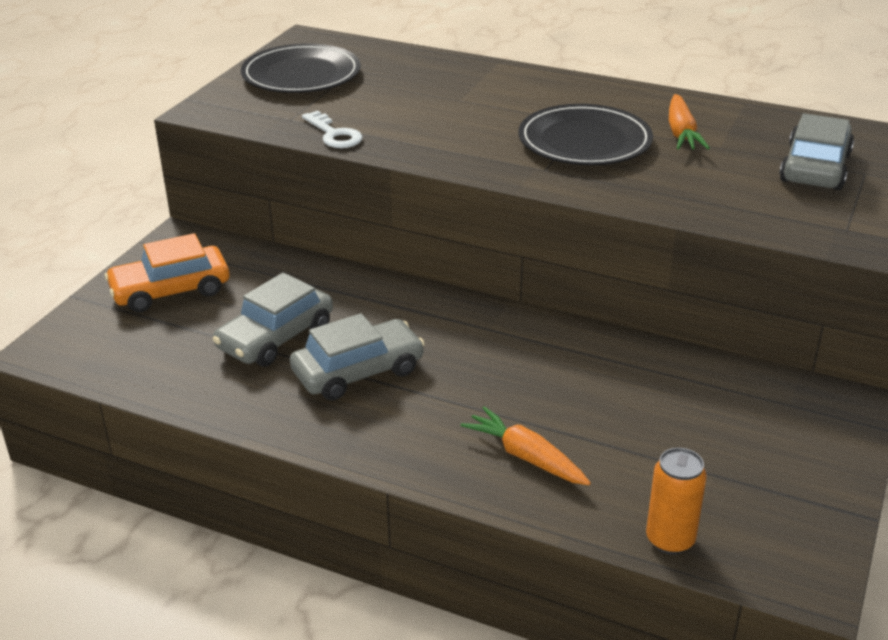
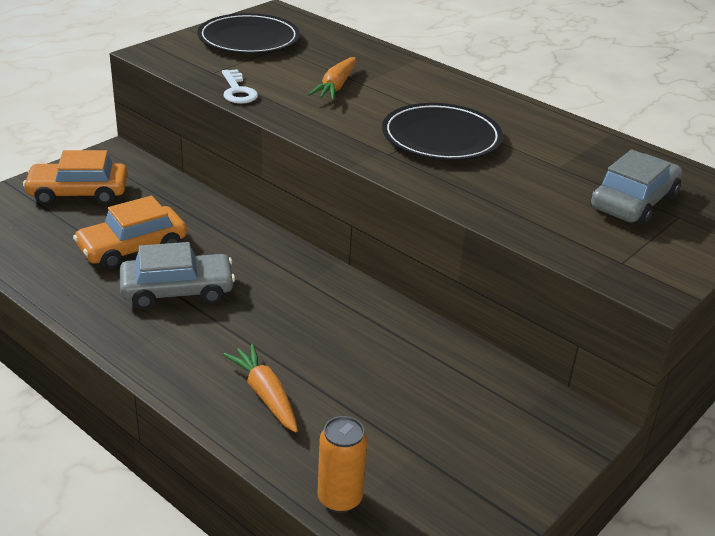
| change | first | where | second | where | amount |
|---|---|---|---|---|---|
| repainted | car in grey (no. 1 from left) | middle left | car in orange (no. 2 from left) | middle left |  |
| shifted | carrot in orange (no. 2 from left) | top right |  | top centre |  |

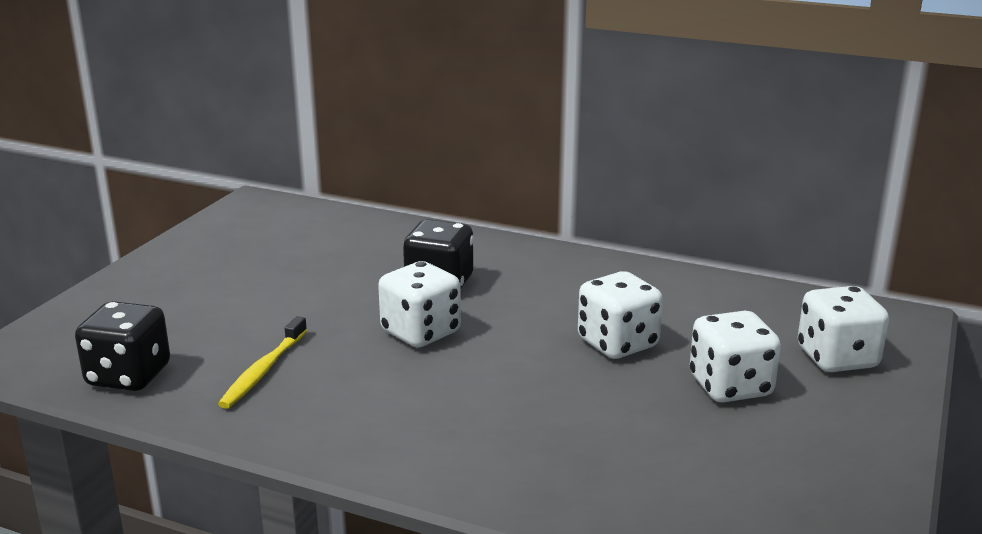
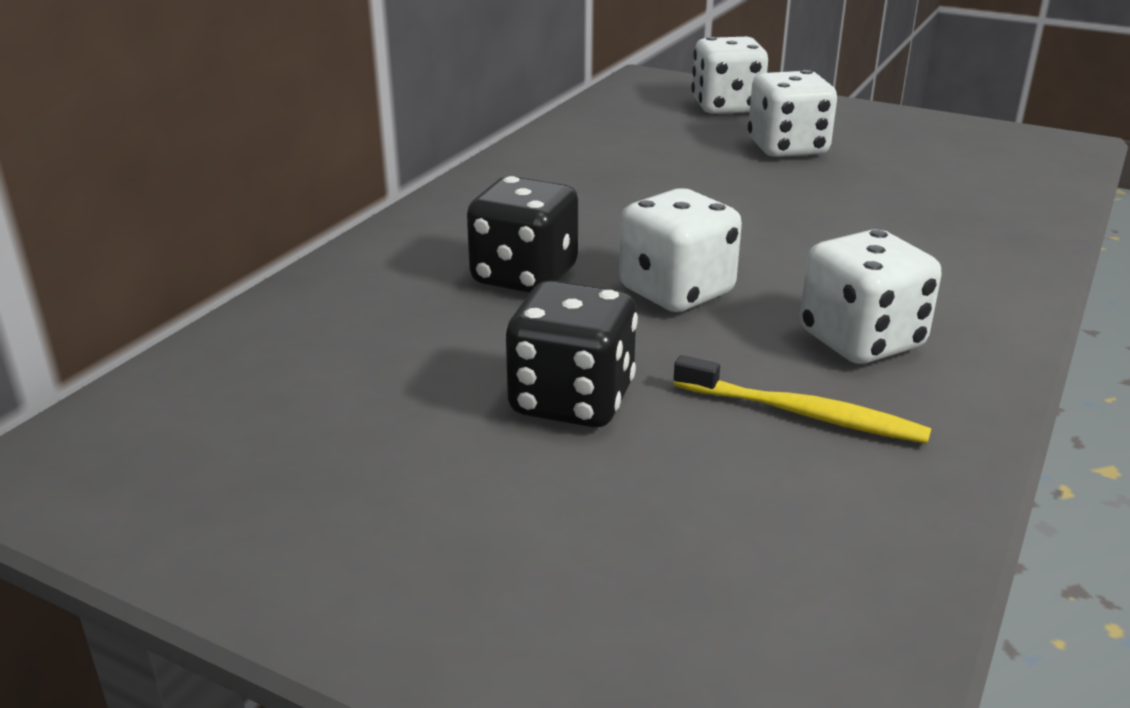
| change | first | where | second | where | amount |
|---|---|---|---|---|---|
| shifted | dice in black (no. 1 from left in the first image) | middle left | dice in black (no. 2 from left) | centre |  |
| shifted | dice in white (no. 2 from left in the first image) | centre | dice in white (no. 4 from left) | middle right |  |

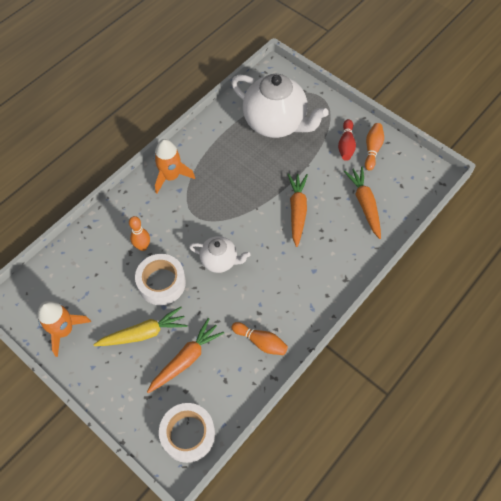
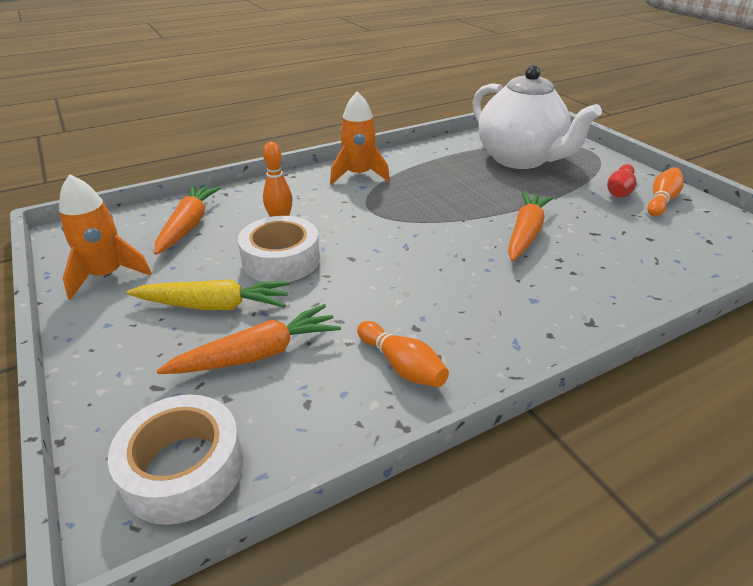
| change | first | where | second | where | amount |
|---|---|---|---|---|---|
| shifted | carrot in orange (no. 3 from left in the first image) | middle right | carrot in orange (no. 1 from left) | middle left |  |
| gone | teapot in white (no. 1 from left) | centre |  |  |  |

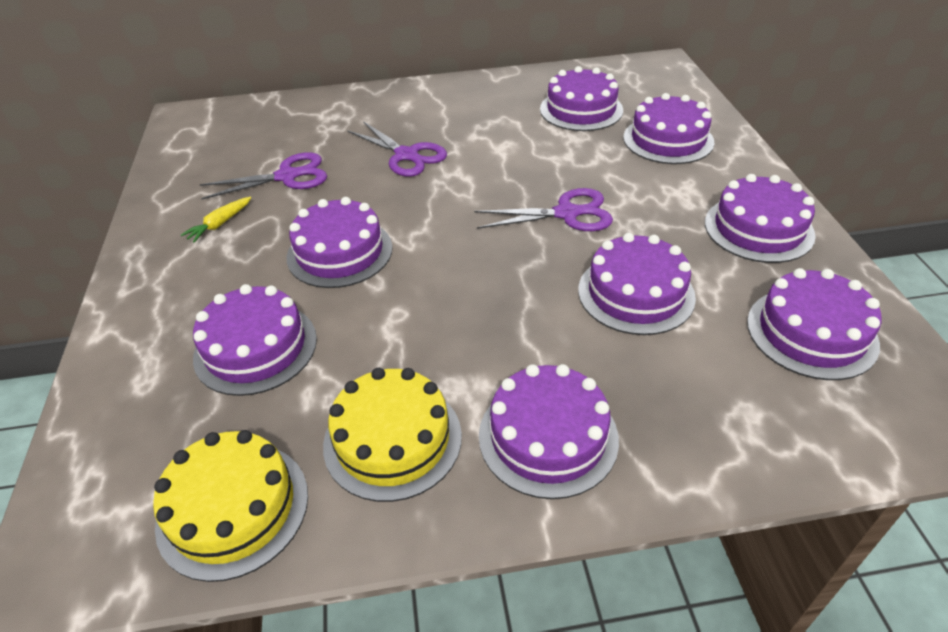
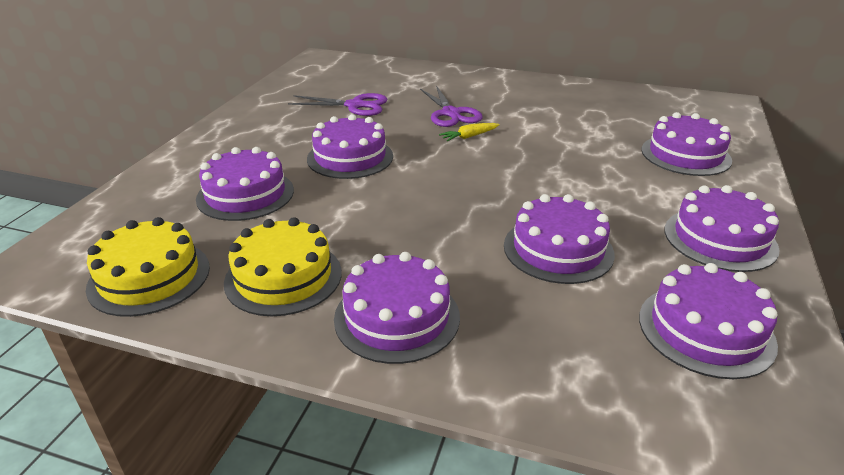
| change | first | where | second | where | amount |
|---|---|---|---|---|---|
| shifted | carrot in yellow | middle left |  | top centre |  |
| gone | scissors in purple (no. 3 from left) | top centre |  |  |  |
| gone | cake in purple (no. 4 from left) | top centre |  |  |  |

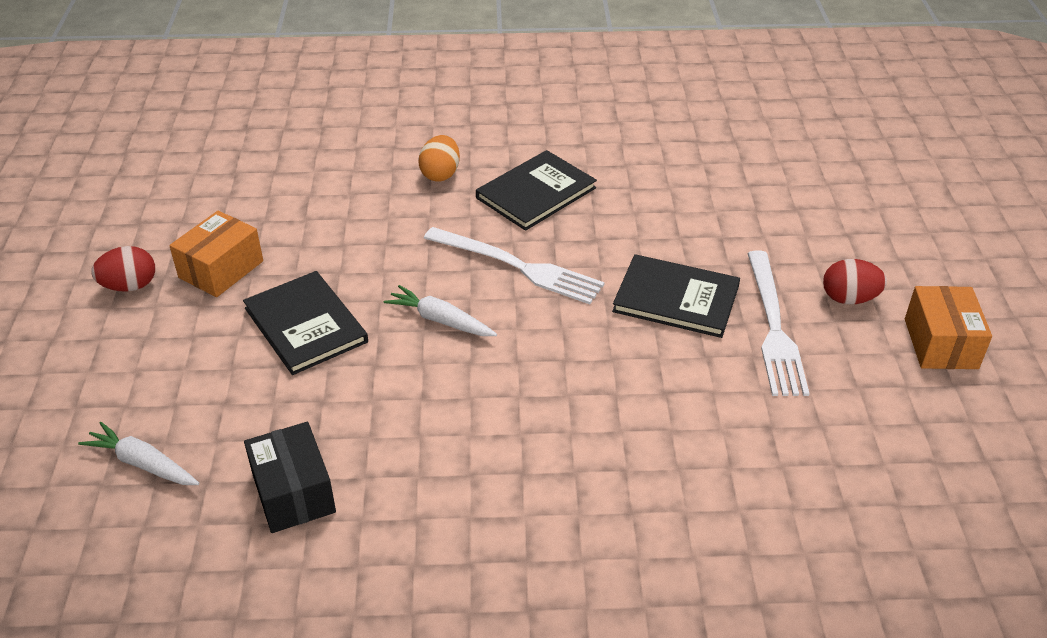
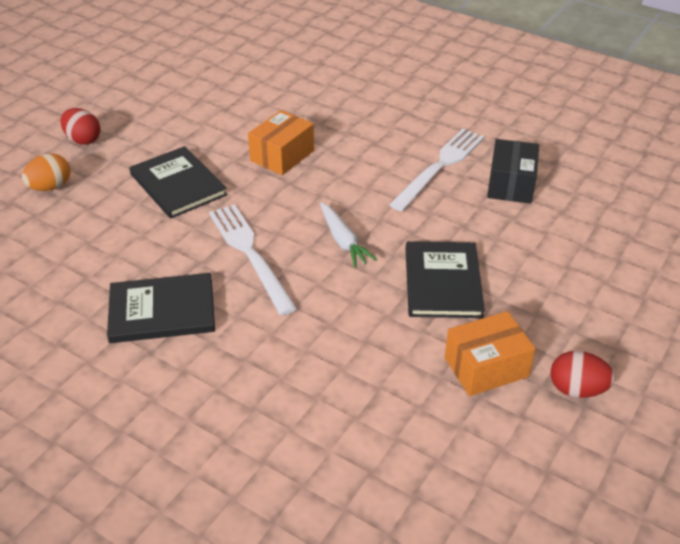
| change | first | where | second | where | amount |
|---|---|---|---|---|---|
| shifted | egg in orange | top centre |  | top left |  |
| shifted | box in orange (no. 2 from left in the first image) | middle right | box in orange (no. 1 from left) | top centre |  |
| shifted | fork in white (no. 2 from left) | middle right |  | top centre |  |
| gone | carrot in white (no. 1 from left) | bottom left |  |  |  |

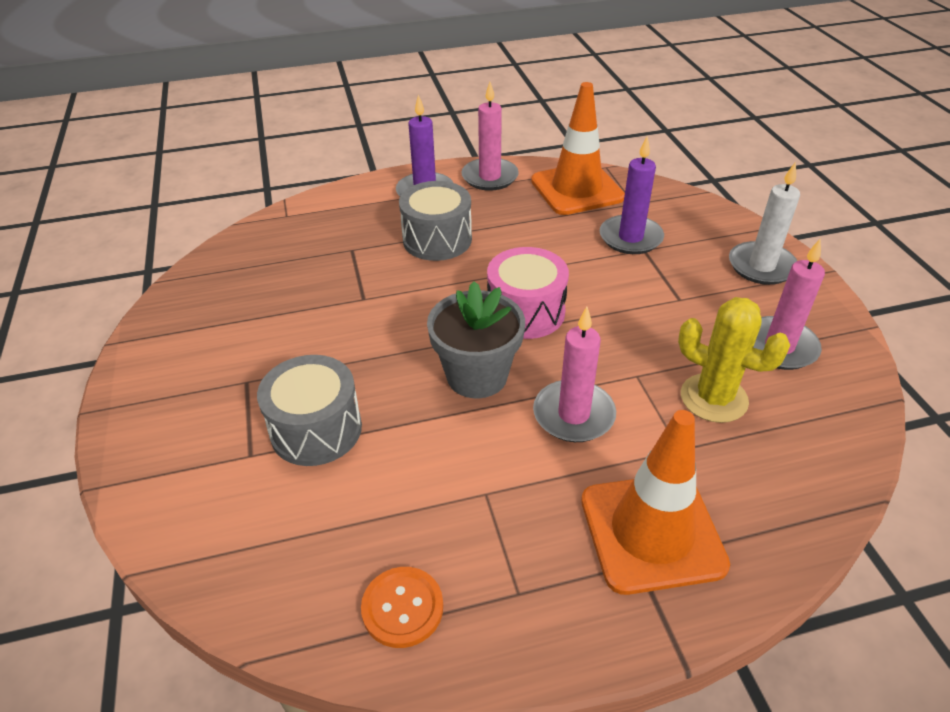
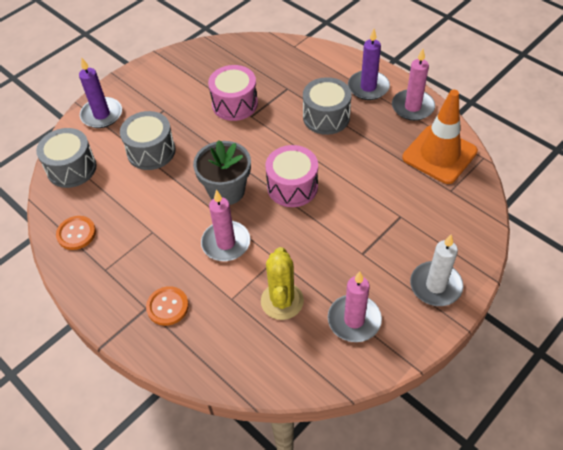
| change | first | where | second | where | amount |
|---|---|---|---|---|---|
| new |  |  | drum in grey (no. 1 from left) | middle left |  |
| shifted | candle in purple (no. 2 from left in the first image) | top centre | candle in purple (no. 1 from left) | top left |  |
| swapped | traffic cone in orange (no. 2 from left) | bottom right | button in orange (no. 2 from left) | bottom left |  |
| new |  |  | drum in pink (no. 1 from left) | top centre |  |

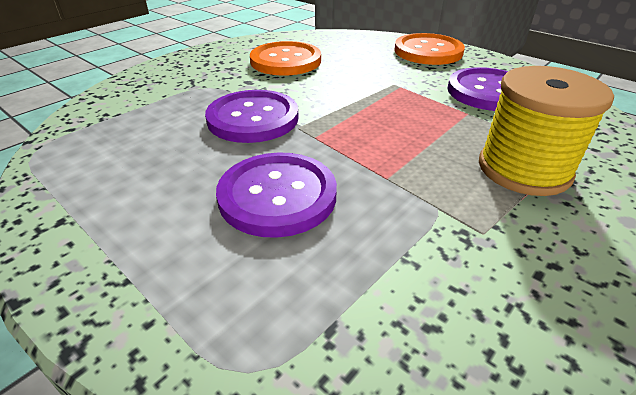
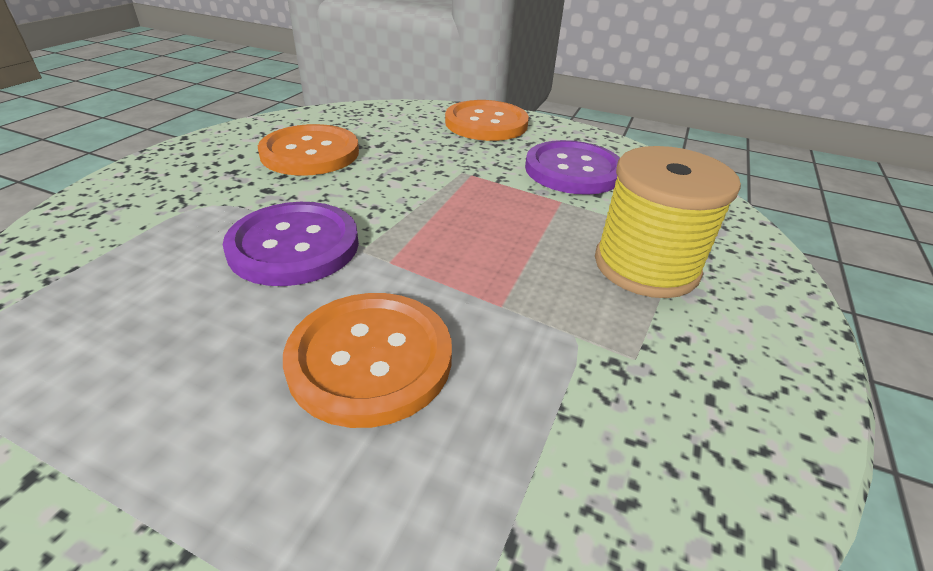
| change | first | where | second | where | amount |
|---|---|---|---|---|---|
| repainted | button in purple (no. 2 from left) | centre | button in orange (no. 2 from left) | centre |  |

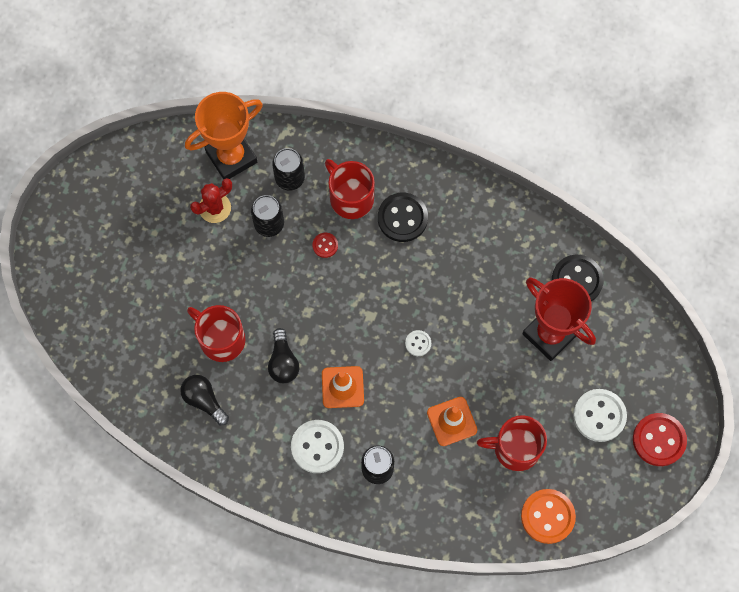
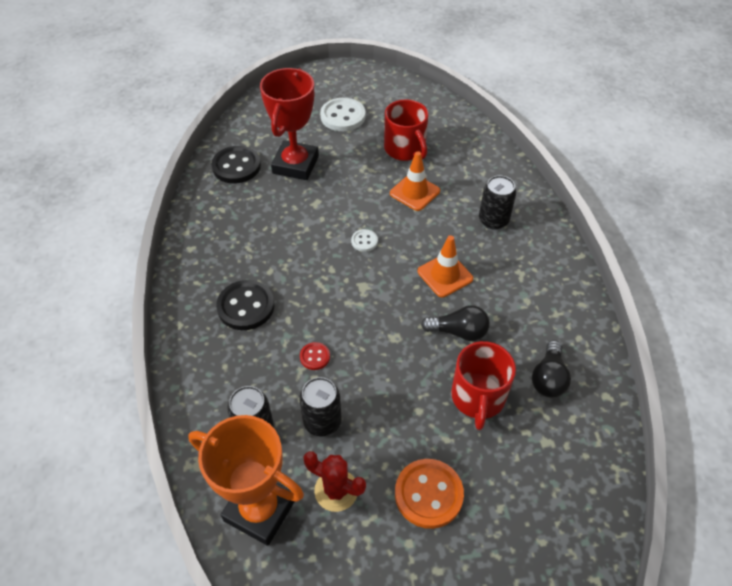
| change | first | where | second | where | amount |
|---|---|---|---|---|---|
| shifted | button in orange | bottom right |  | bottom centre |  |
| rotated | light bulb in black (no. 2 from left in the first image) | centre | light bulb in black (no. 1 from left) | centre | 45 degrees clockwise |
| gone | button in white (no. 1 from left) | bottom centre |  |  |  |
| gone | mug in red (no. 2 from left) | top centre |  |  |  |
| gone | button in red (no. 2 from left) | bottom right |  |  |  |

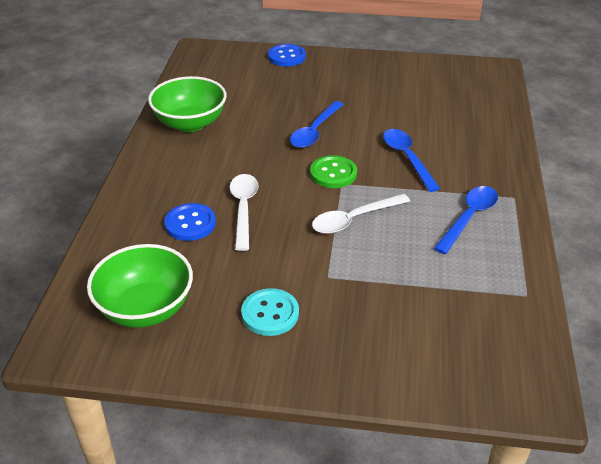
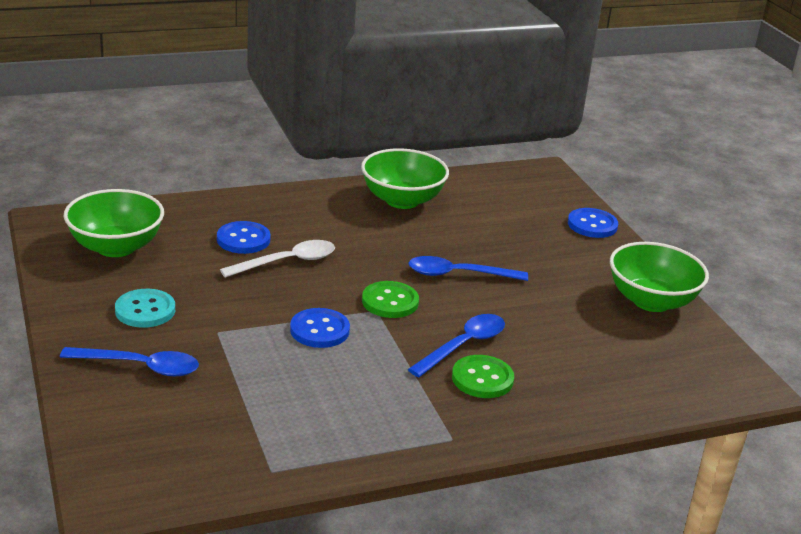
| change | first | where | second | where | amount |
|---|---|---|---|---|---|
| shifted | spoon in blue (no. 3 from left in the first image) | middle right | spoon in blue (no. 1 from left) | bottom left |  |
| swapped | spoon in white (no. 2 from left) | centre | button in blue (no. 2 from left) | centre |  |
| new |  |  | button in green (no. 2 from left) | bottom centre |  |
| new |  |  | bowl in green (no. 3 from left) | middle right |  |

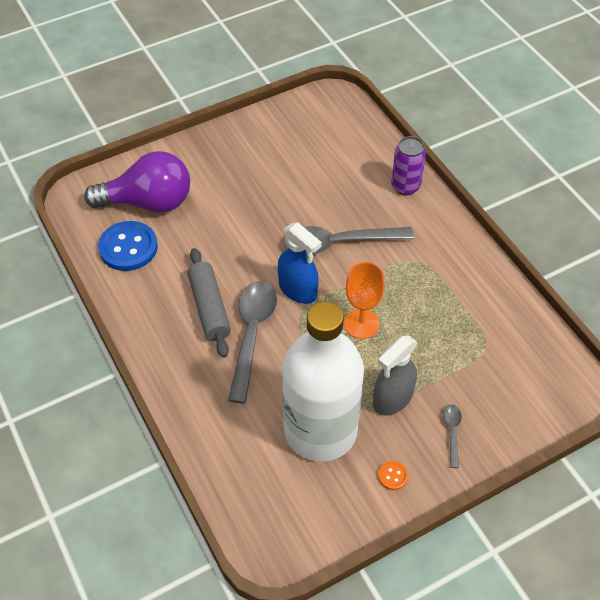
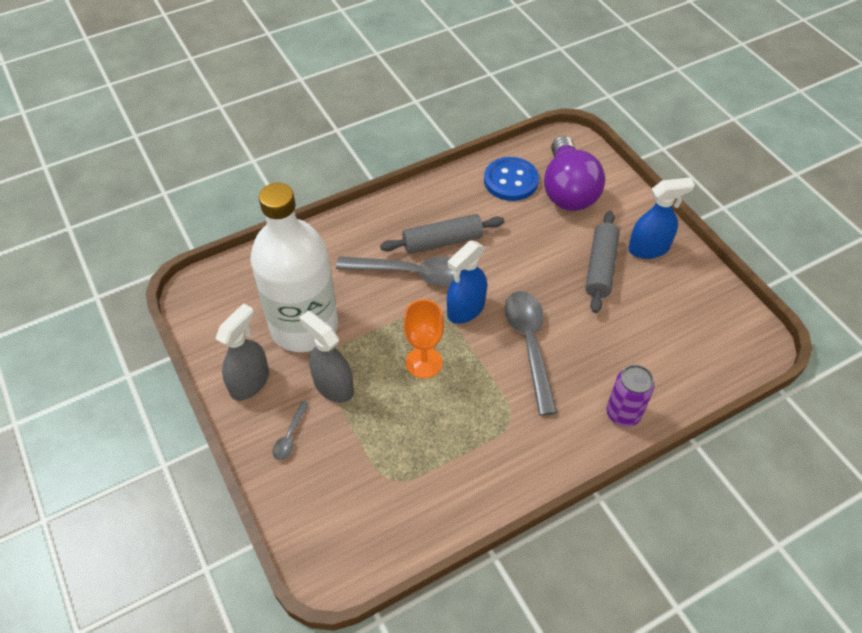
| change | first | where | second | where | amount |
|---|---|---|---|---|---|
| swapped | button in orange | bottom centre | spray bottle in grey (no. 1 from left) | middle left |  |
| rotated | spoon in grey (no. 3 from left in the first image) | bottom right | spoon in grey (no. 1 from left) | bottom centre | 105 degrees clockwise |
| new |  |  | rolling pin in grey (no. 2 from left) | middle right |  |
| new |  |  | spray bottle in blue (no. 2 from left) | middle right |  |

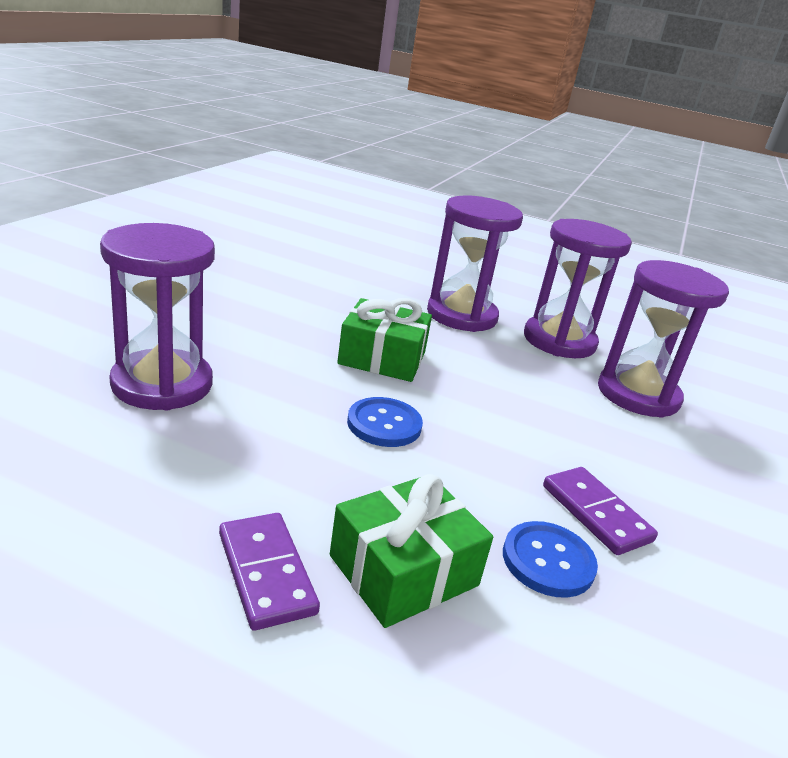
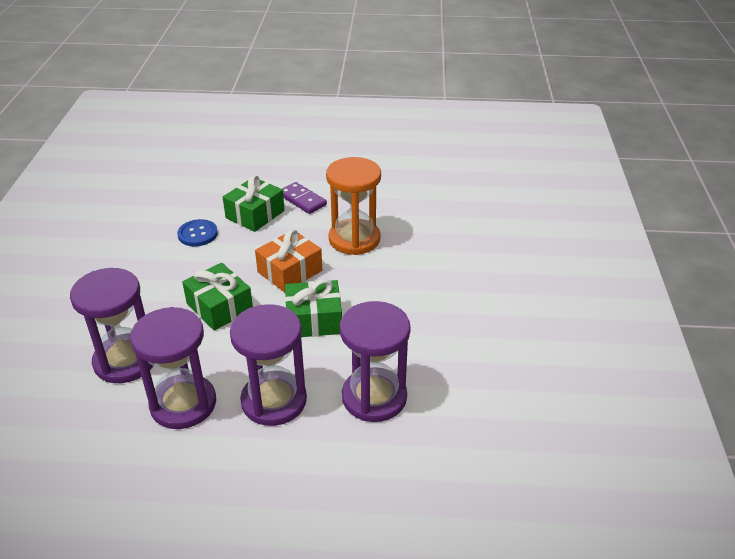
| change | first | where | second | where | amount |
|---|---|---|---|---|---|
| new |  |  | gift in green (no. 1 from left) | middle left |  |
| swapped | button in blue (no. 1 from left) | centre | gift in orange | centre |  |
| new |  |  | hourglass in orange | centre |  |
| shifted | hourglass in purple (no. 1 from left in the first image) | middle left | hourglass in purple (no. 4 from left) | centre |  |
| gone | domino in purple (no. 2 from left) | bottom right |  |  |  |

